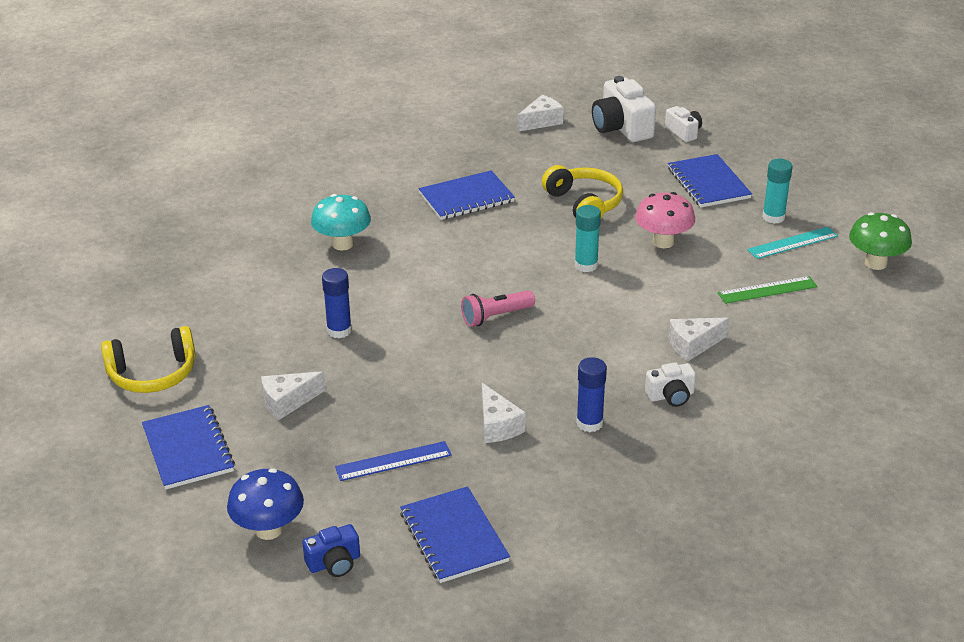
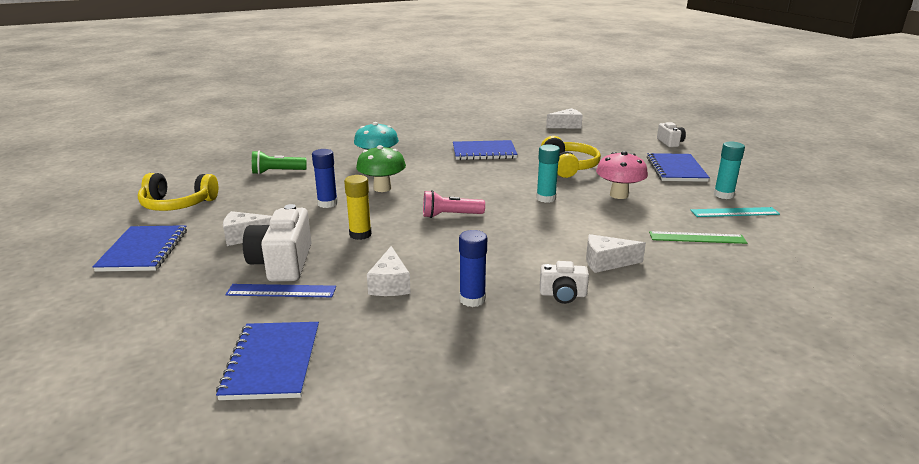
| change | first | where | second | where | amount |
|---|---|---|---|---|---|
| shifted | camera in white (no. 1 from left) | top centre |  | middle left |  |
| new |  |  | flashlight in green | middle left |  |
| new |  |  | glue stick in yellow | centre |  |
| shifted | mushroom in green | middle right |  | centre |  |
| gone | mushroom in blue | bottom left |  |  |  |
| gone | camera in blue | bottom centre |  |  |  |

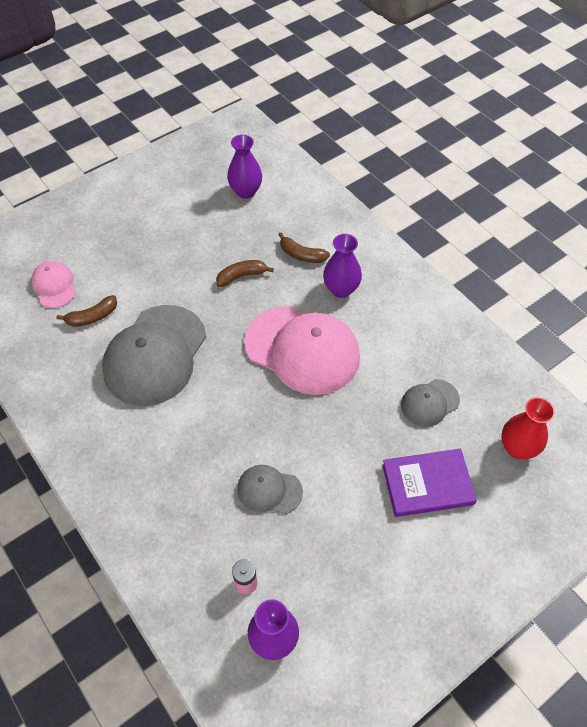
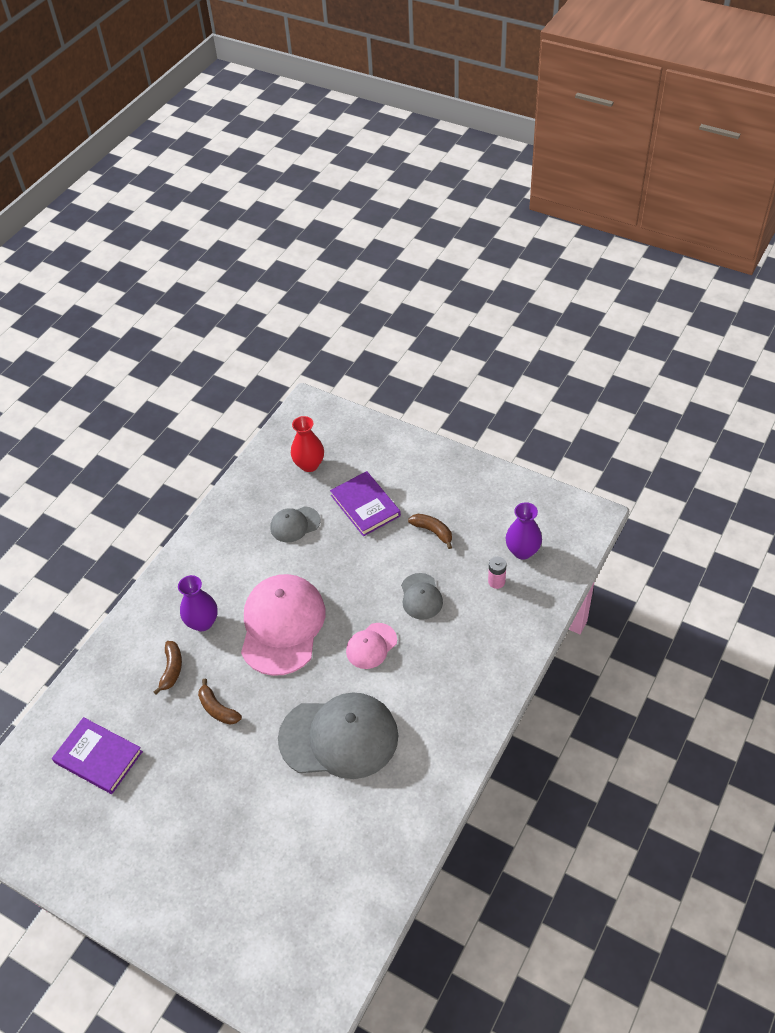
| change | first | where | second | where | amount |
|---|---|---|---|---|---|
| swapped | vase in purple (no. 1 from left) | top centre | book in purple (no. 1 from left) | bottom left |  |
| rotated | cap in grey (no. 3 from left in the first image) | middle right | cap in grey (no. 1 from left) | centre | 120 degrees clockwise |
| shifted | cap in pink (no. 1 from left in the first image) | middle left | cap in pink (no. 2 from left) | centre |  |
| shifted | banana in brown (no. 1 from left in the first image) | middle left | banana in brown (no. 3 from left) | centre |  |

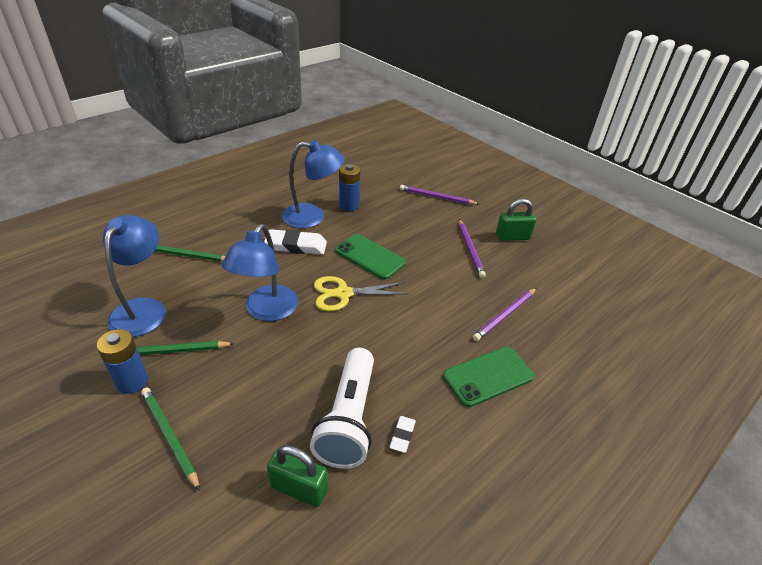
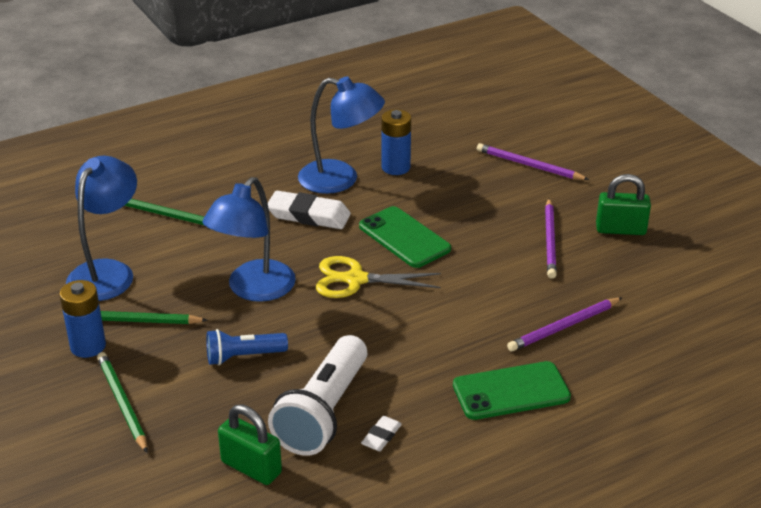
| change | first | where | second | where | amount |
|---|---|---|---|---|---|
| new |  |  | flashlight in blue | bottom left |  |

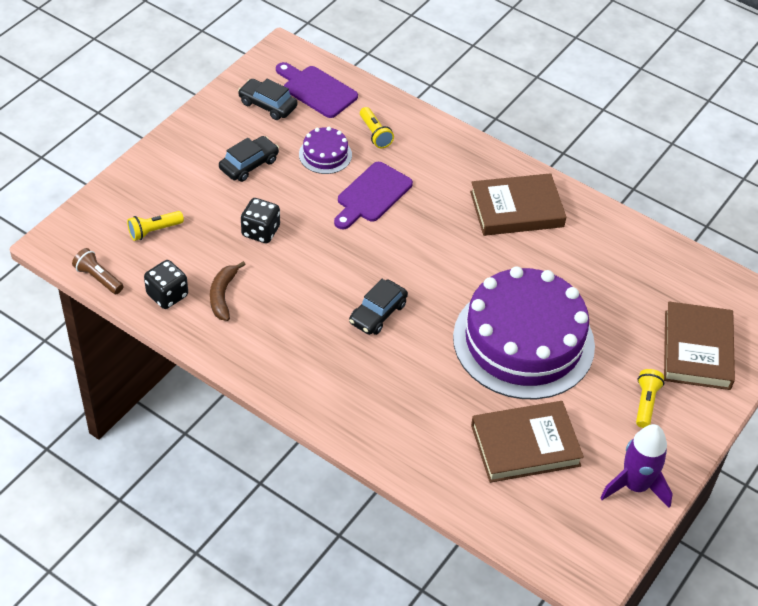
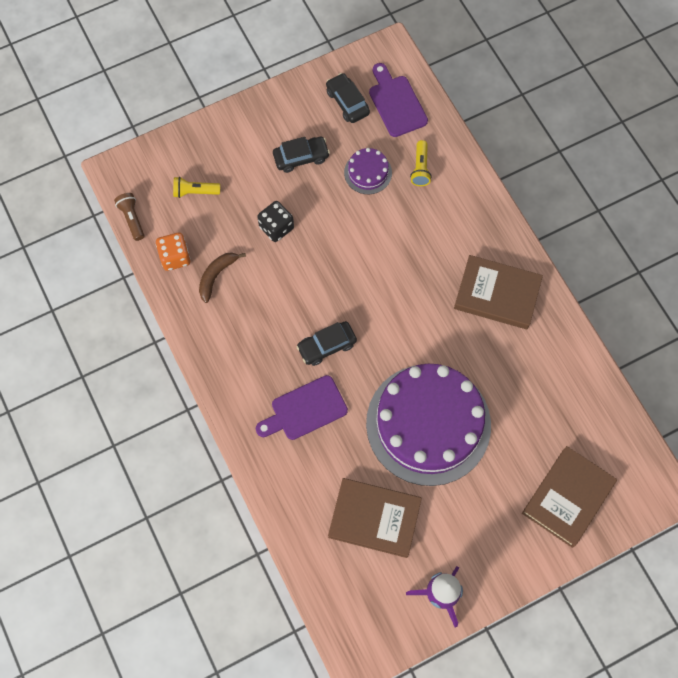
| change | first | where | second | where | amount |
|---|---|---|---|---|---|
| repainted | dice in black (no. 1 from left) | middle left | dice in orange | middle left |  |
| shifted | cutting board in purple (no. 2 from left in the first image) | top centre | cutting board in purple (no. 1 from left) | centre |  |
| gone | flashlight in yellow (no. 3 from left) | middle right |  |  |  |

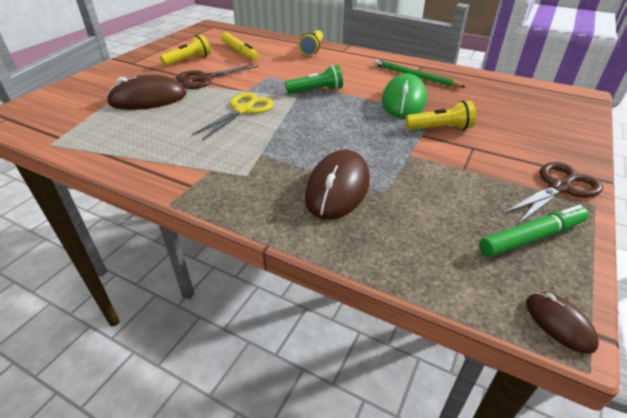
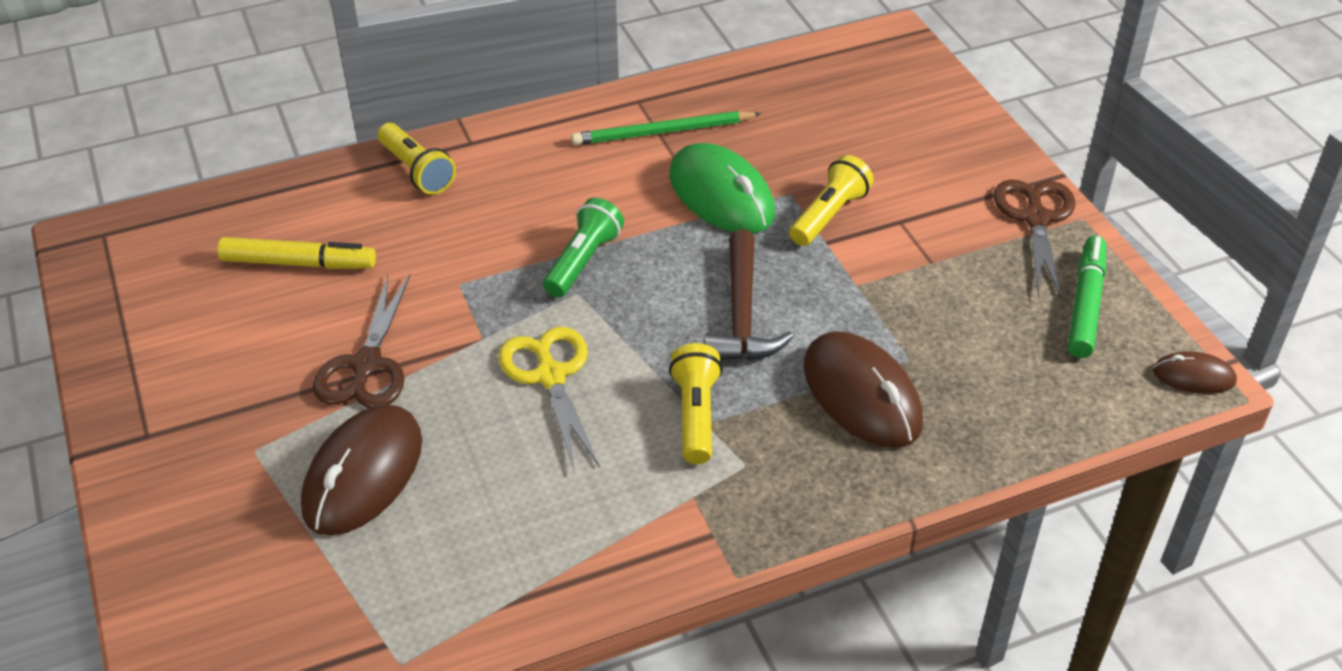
| change | first | where | second | where | amount |
|---|---|---|---|---|---|
| shifted | flashlight in yellow (no. 1 from left in the first image) | top left | flashlight in yellow (no. 2 from left) | centre |  |
| new |  |  | hammer in brown | centre |  |

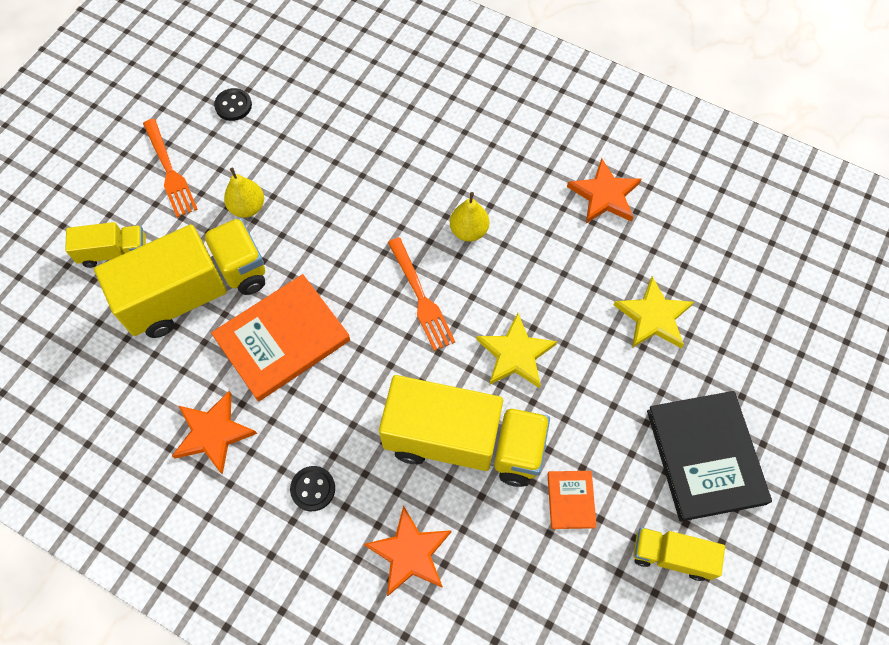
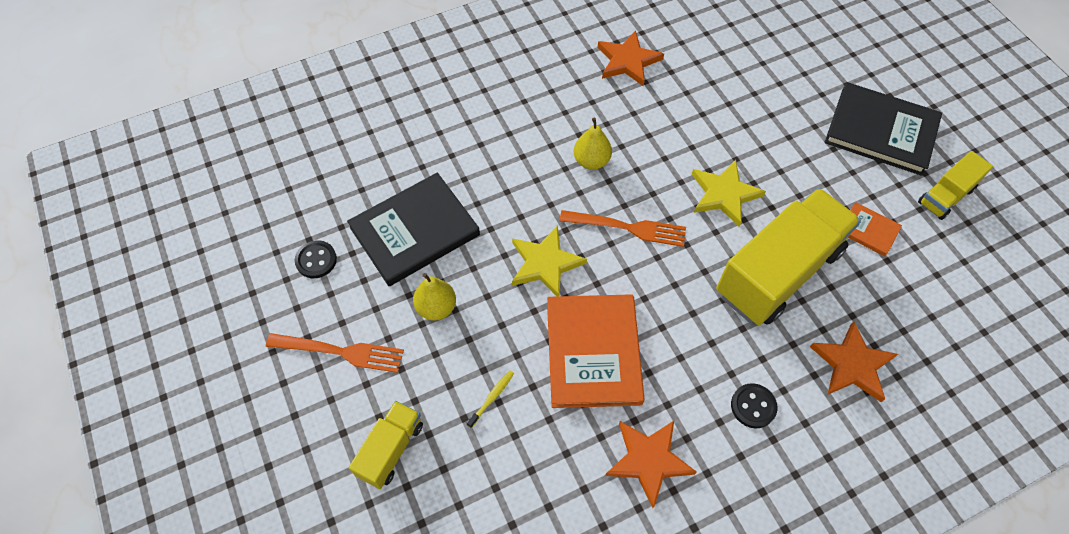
| change | first | where | second | where | amount |
|---|---|---|---|---|---|
| new |  |  | book in black (no. 1 from left) | centre |  |
| swapped | truck in yellow (no. 2 from left) | middle left | toothbrush in yellow | bottom centre |  |
| shifted | star in yellow (no. 2 from left in the first image) | middle right | star in yellow (no. 1 from left) | centre |  |

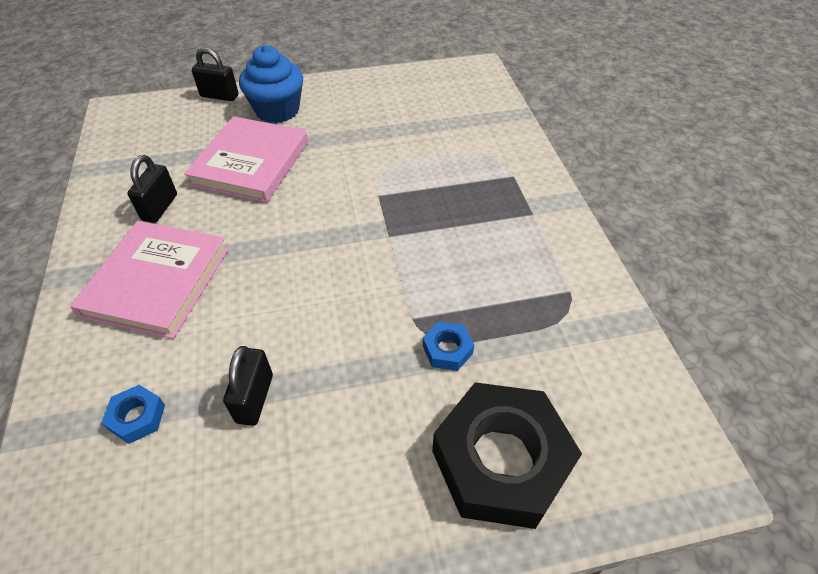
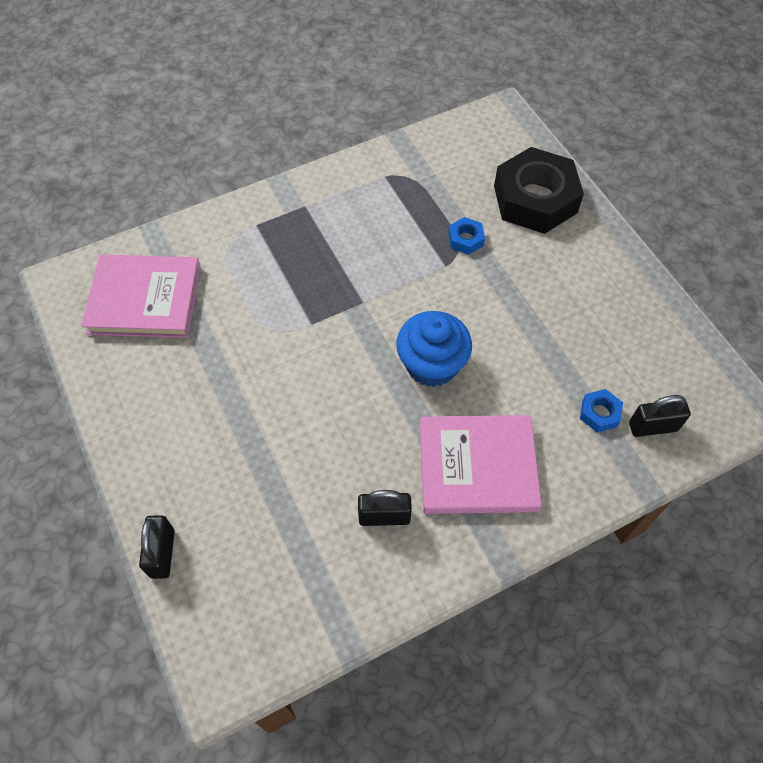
| change | first | where | second | where | amount |
|---|---|---|---|---|---|
| shifted | book in pink (no. 2 from left in the first image) | top left | book in pink (no. 1 from left) | middle left |  |
| shifted | cupcake in blue | top left |  | centre |  |
| shifted | padlock in black (no. 3 from left) | bottom left |  | middle right |  |

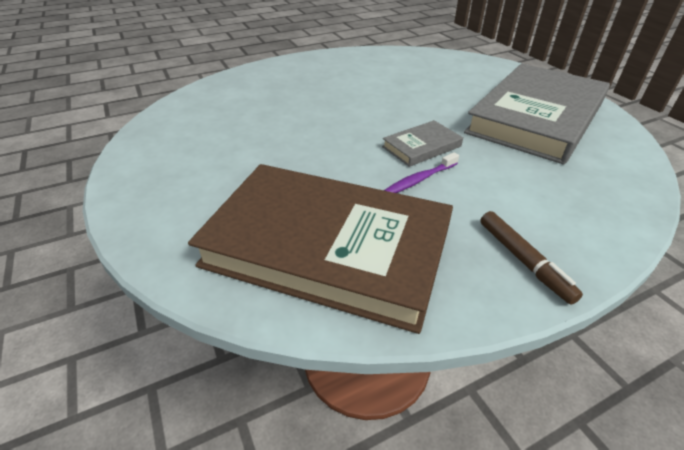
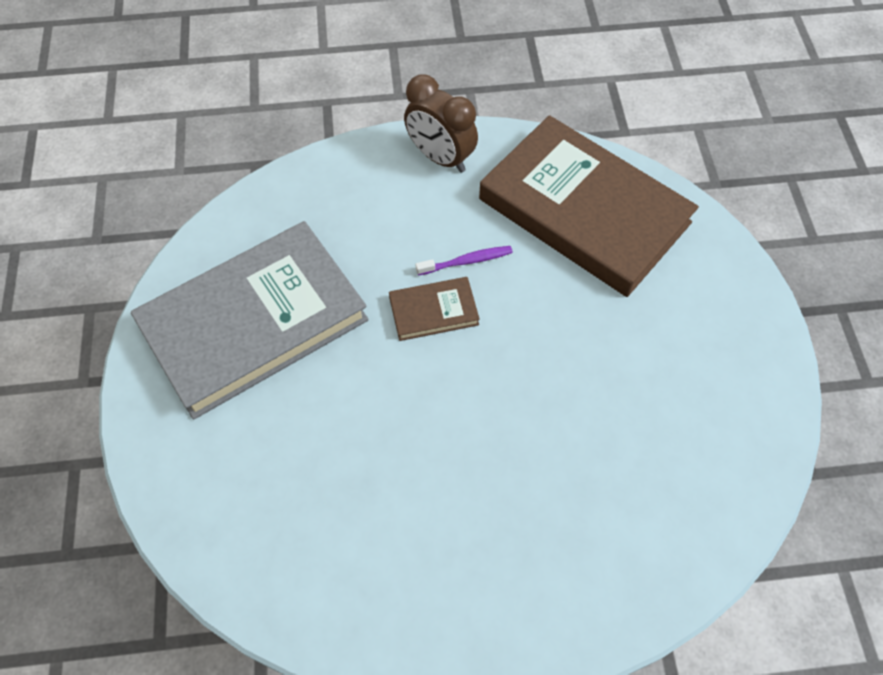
| change | first | where | second | where | amount |
|---|---|---|---|---|---|
| repainted | book in grey (no. 1 from left) | top centre | book in brown (no. 1 from left) | centre |  |
| swapped | marker in brown | middle right | clock in brown | top centre |  |

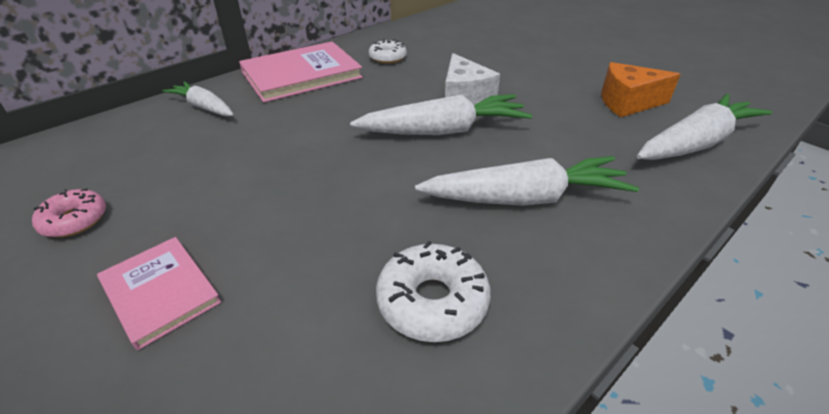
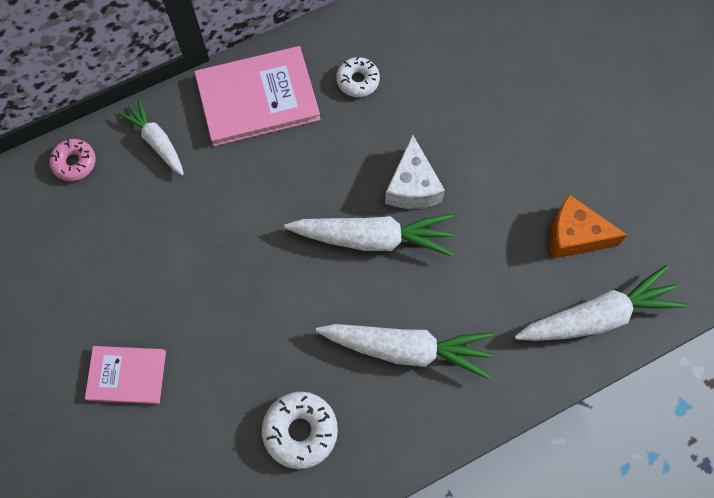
| change | first | where | second | where | amount |
|---|---|---|---|---|---|
| shifted | donut in pink | middle left |  | top left |  |
| rotated | book in pink (no. 1 from left) | bottom left |  | bottom left | 60 degrees counterclockwise |

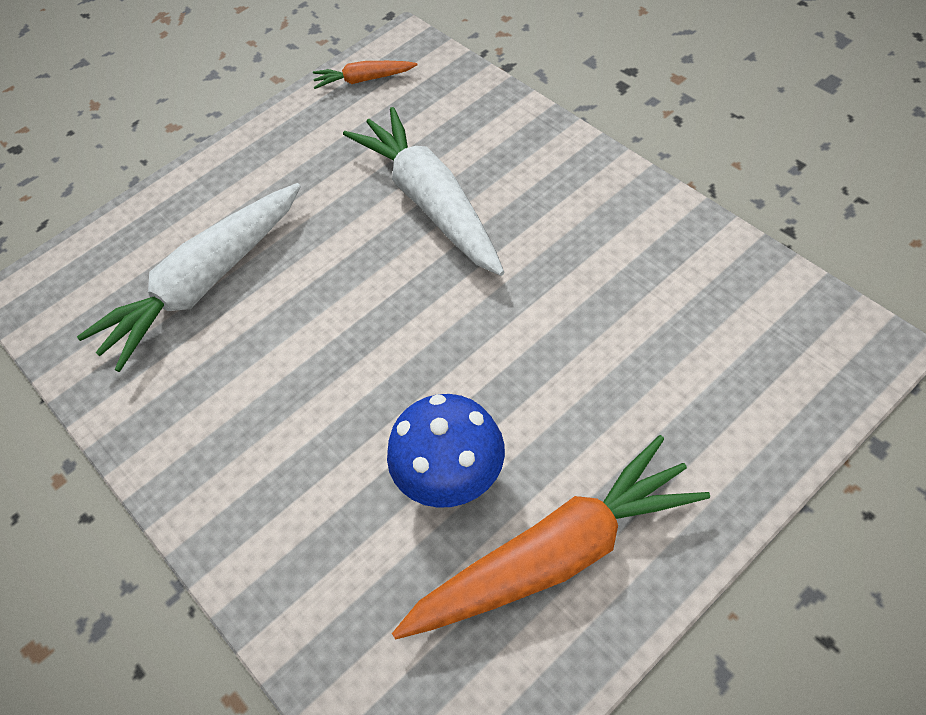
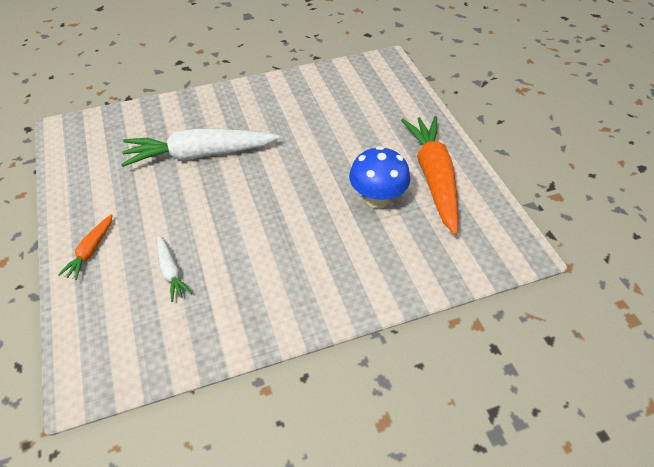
| change | first | where | second | where | amount |
|---|---|---|---|---|---|
| shifted | carrot in orange (no. 1 from left) | top centre |  | middle left |  |
| scaled | carrot in white (no. 1 from left) | middle left |  | middle left | x0.46 |

